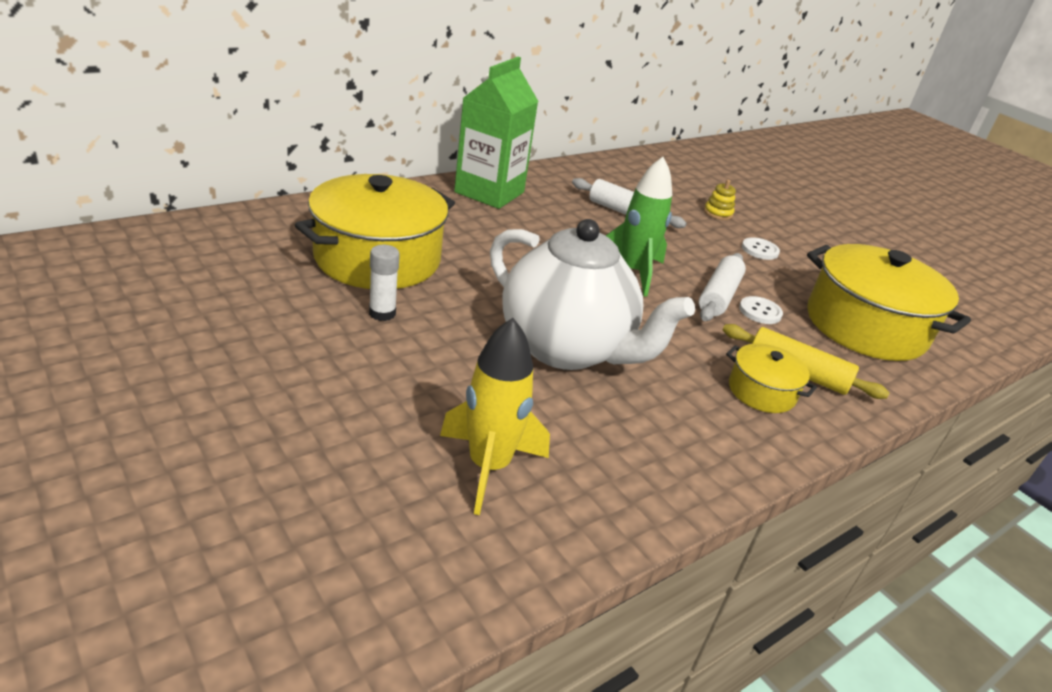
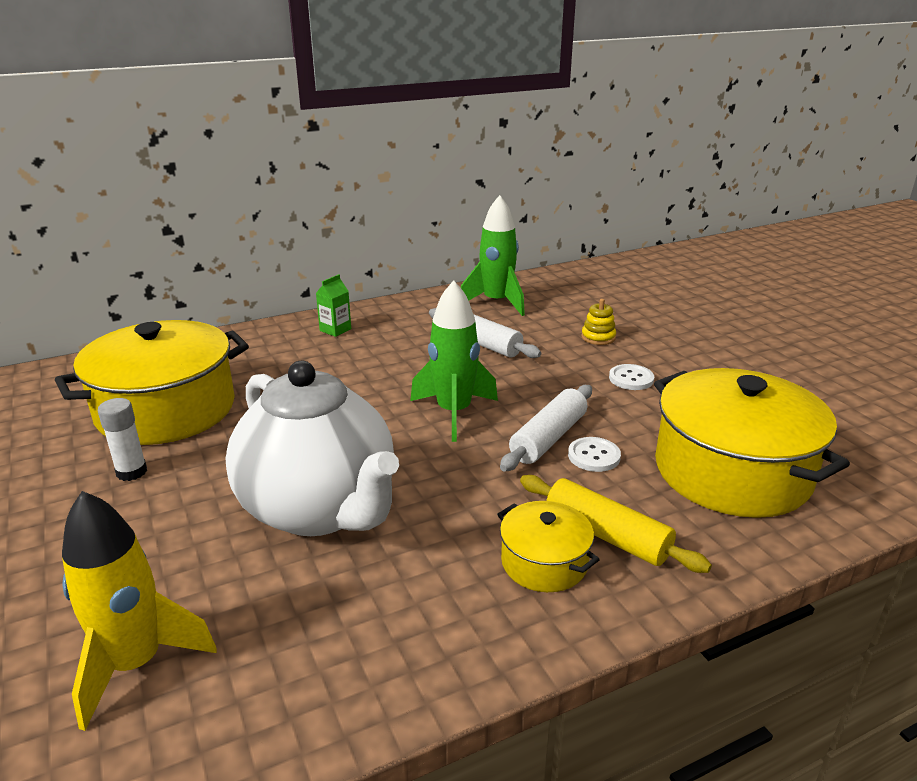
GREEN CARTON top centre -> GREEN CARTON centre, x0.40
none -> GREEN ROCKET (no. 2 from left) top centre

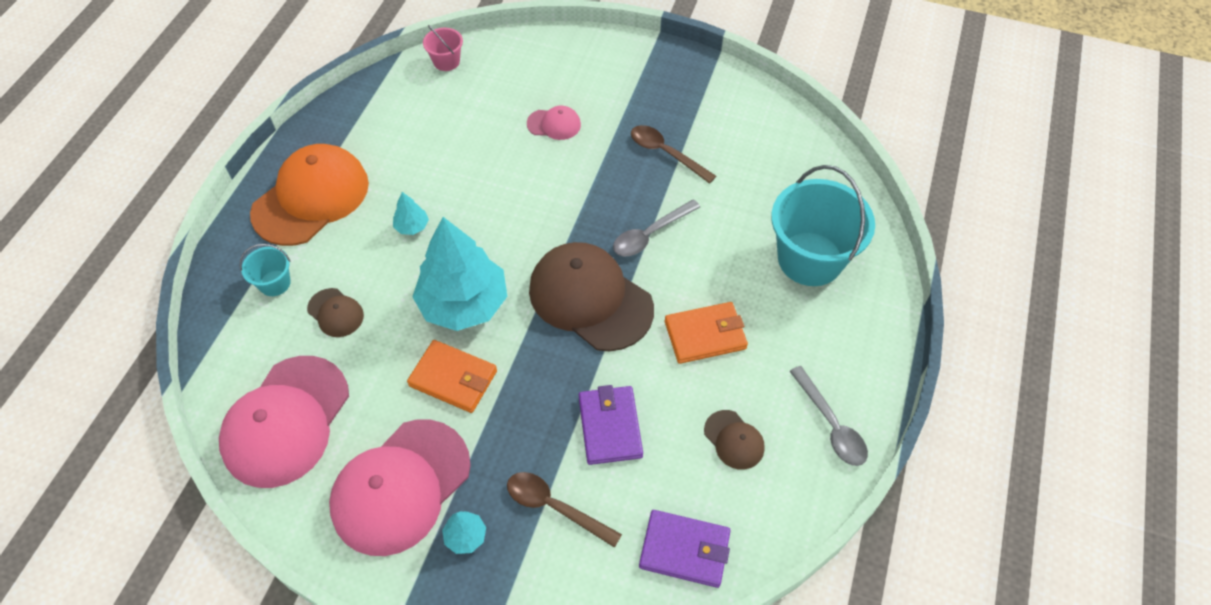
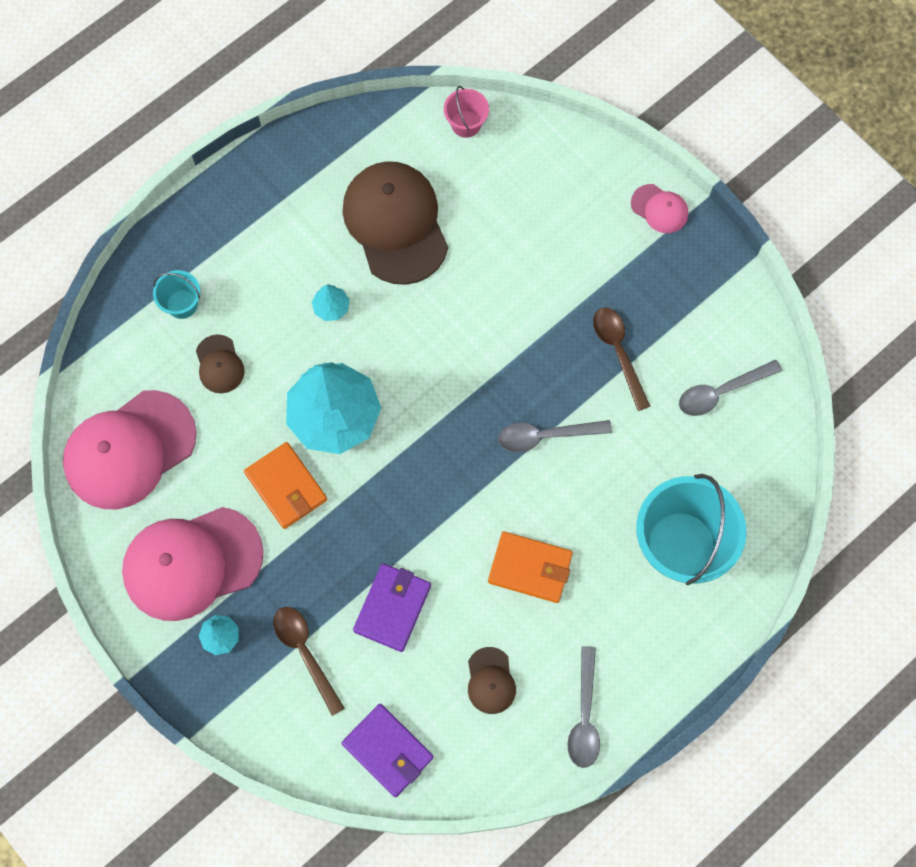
PINK CAP (no. 3 from left) top centre -> PINK CAP (no. 3 from left) top right, shifted
ORANGE CAP top left -> none
BROWN CAP (no. 2 from left) centre -> BROWN CAP (no. 2 from left) top centre, shifted
none -> GREY SPOON (no. 3 from left) middle right

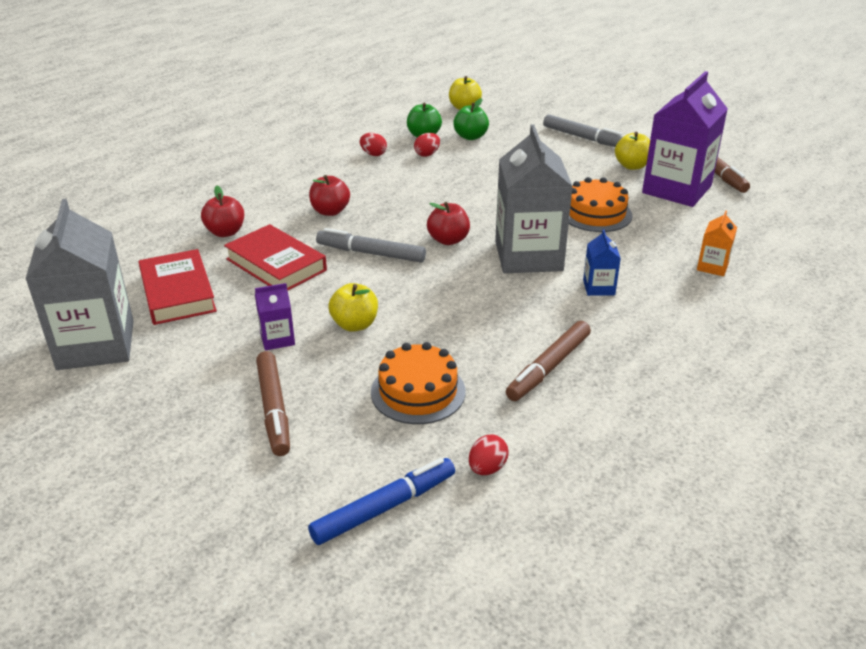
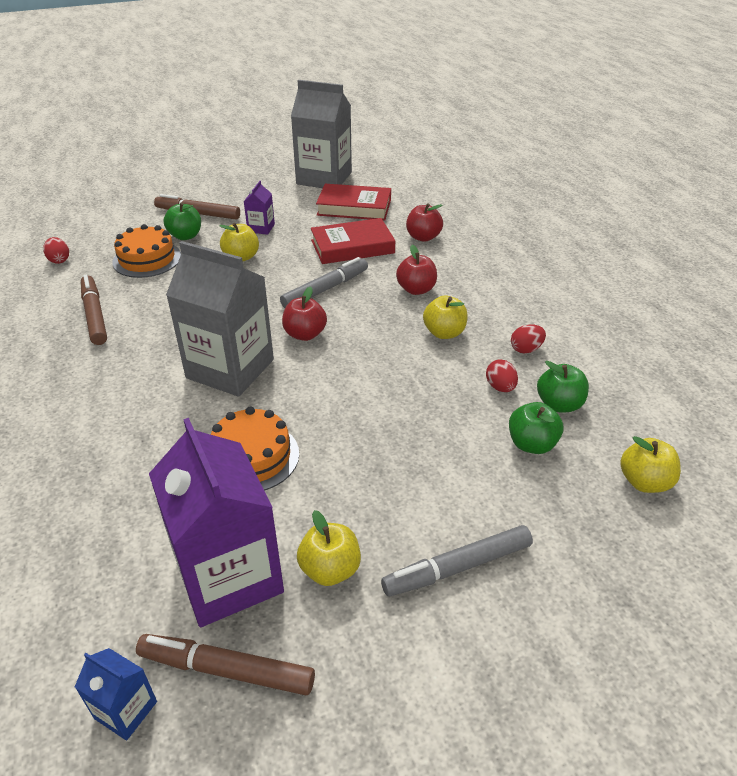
ORANGE CARTON middle right -> none
BLUE CARTON middle right -> BLUE CARTON bottom left, shifted
BLUE MARKER bottom centre -> none
none -> GREEN APPLE (no. 1 from left) top left
none -> YELLOW APPLE (no. 3 from left) centre

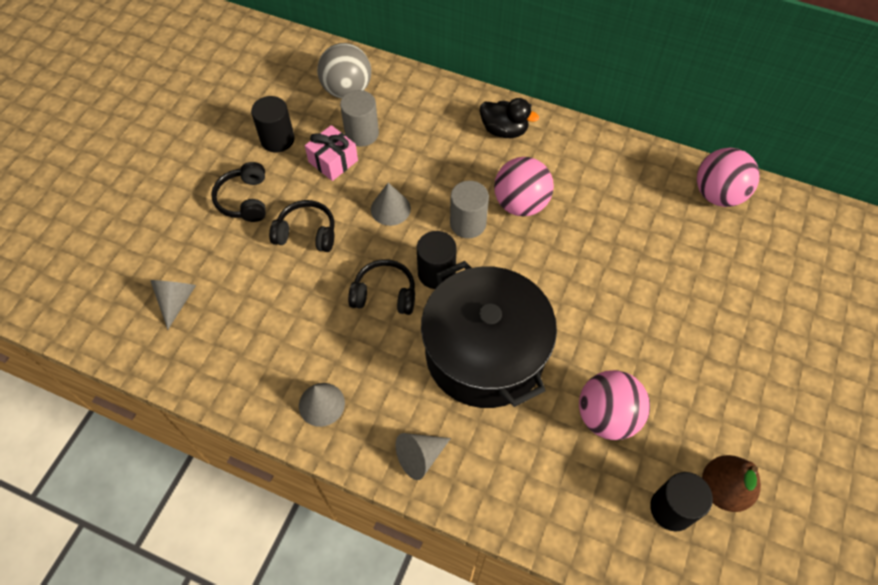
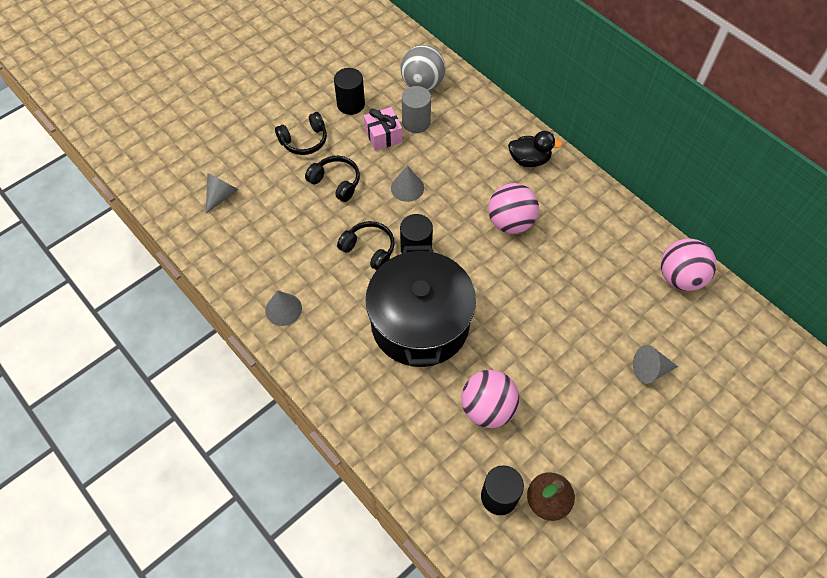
BLACK DUCK top centre, 45 degrees counterclockwise
BLACK HEADPHONES (no. 1 from left) top left -> BLACK HEADPHONES (no. 1 from left) top centre, 135 degrees counterclockwise
GREY CYLINDER (no. 2 from left) centre -> none
GREY CONE (no. 4 from left) bottom centre -> GREY CONE (no. 4 from left) middle right, shifted

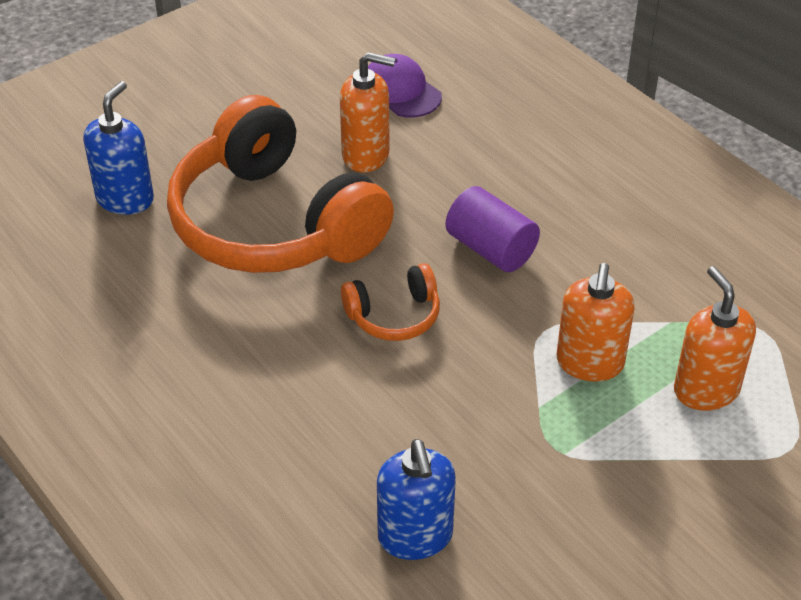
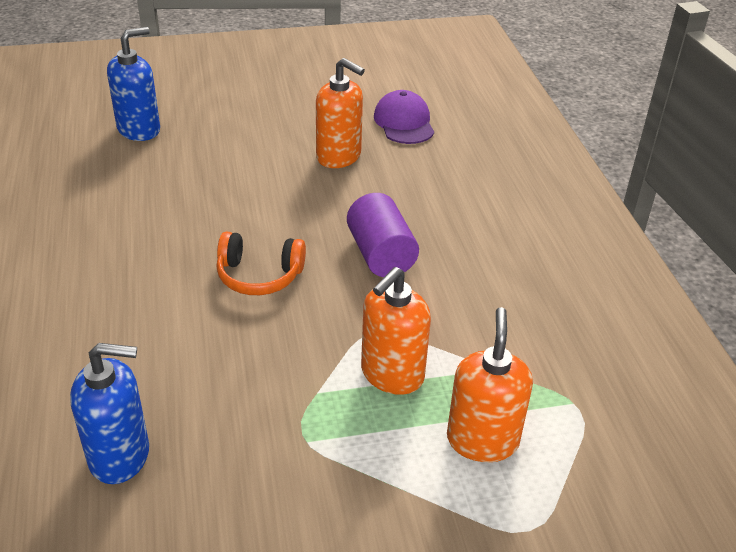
ORANGE HEADPHONES (no. 1 from left) top centre -> none
BLUE SOAP DISPENSER (no. 2 from left in the first image) bottom centre -> BLUE SOAP DISPENSER (no. 1 from left) bottom left, 105 degrees counterclockwise

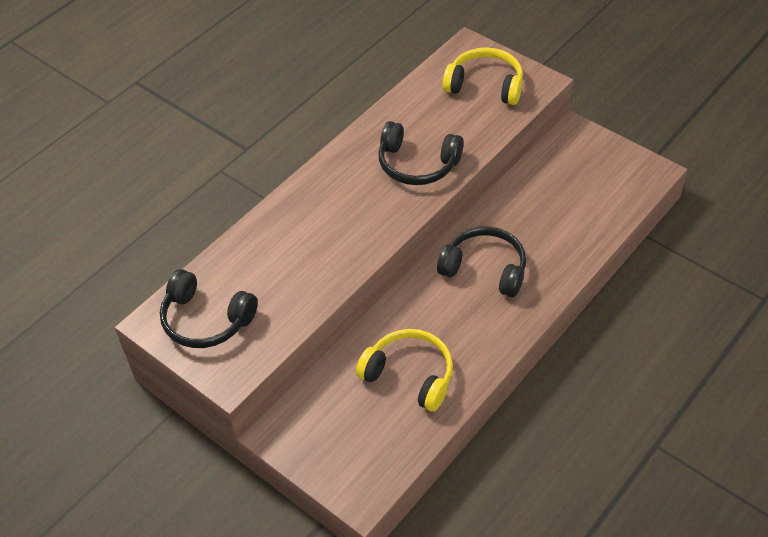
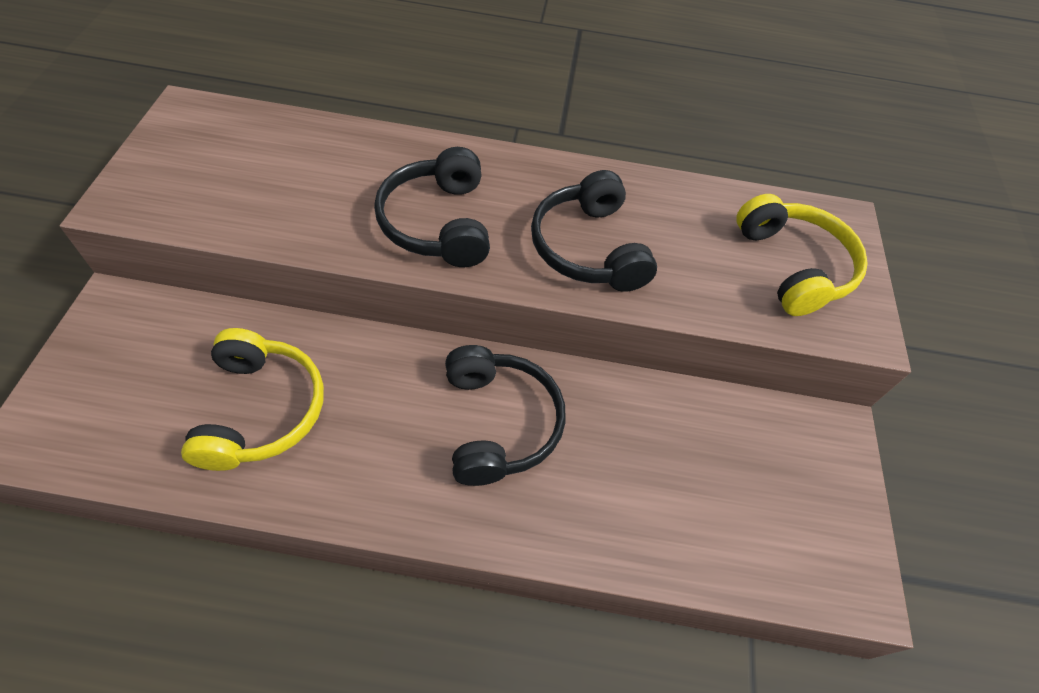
BLACK HEADPHONES (no. 1 from left) middle left -> BLACK HEADPHONES (no. 1 from left) top centre, shifted

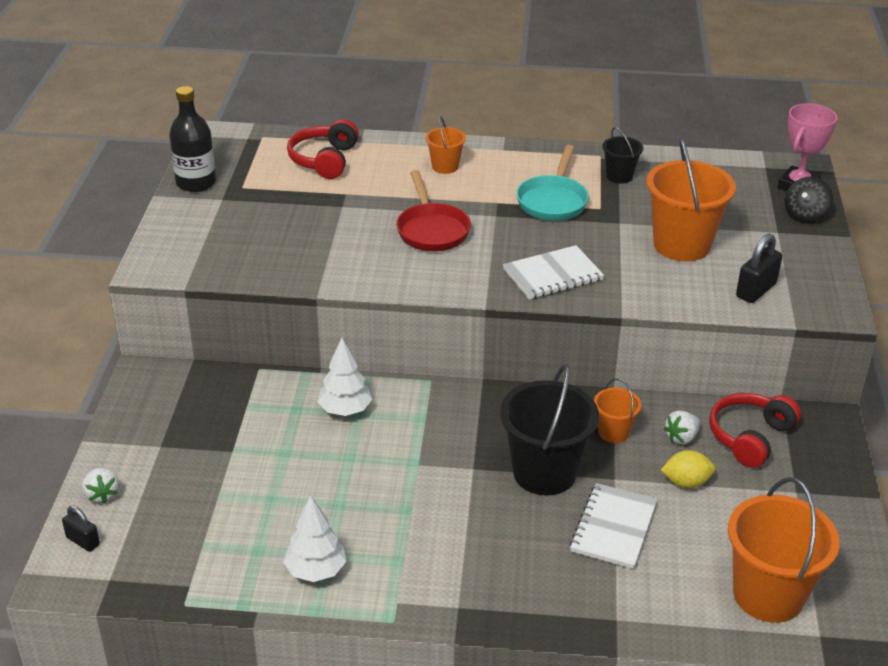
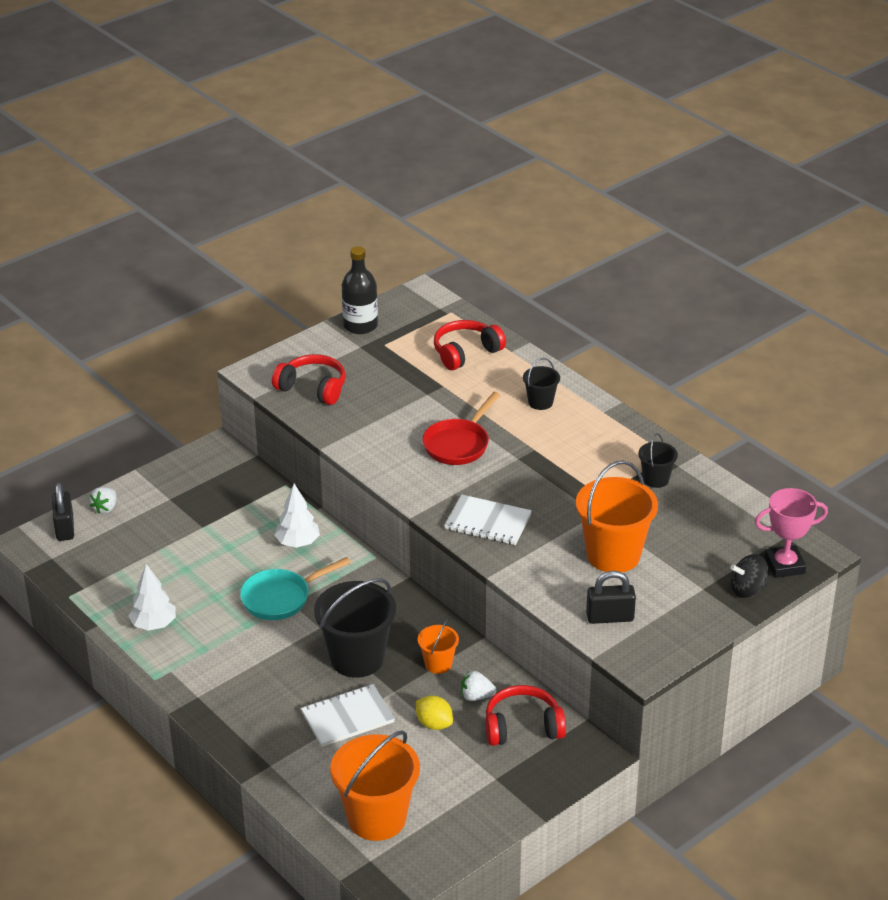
ORANGE BUCKET (no. 1 from left) top centre -> BLACK BUCKET (no. 2 from left) centre
TURQUOISE PAN top centre -> TURQUOISE PAN middle left, shifted
BLACK PADLOCK (no. 1 from left) bottom left -> BLACK PADLOCK (no. 1 from left) middle left, x1.56
none -> RED HEADPHONES (no. 1 from left) centre

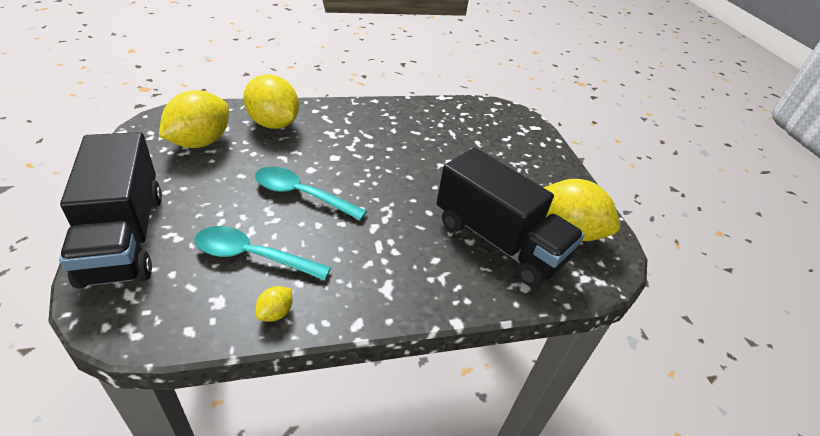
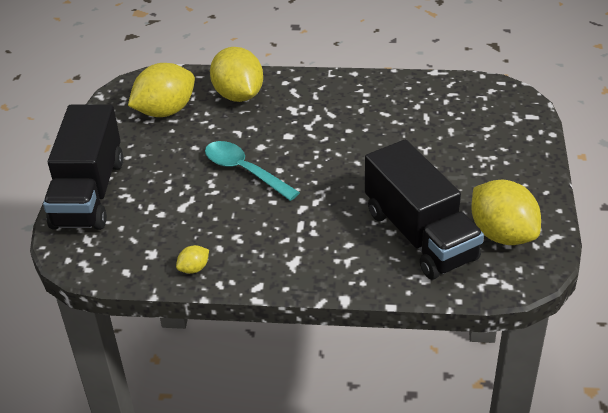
TURQUOISE SPOON (no. 1 from left) middle left -> none

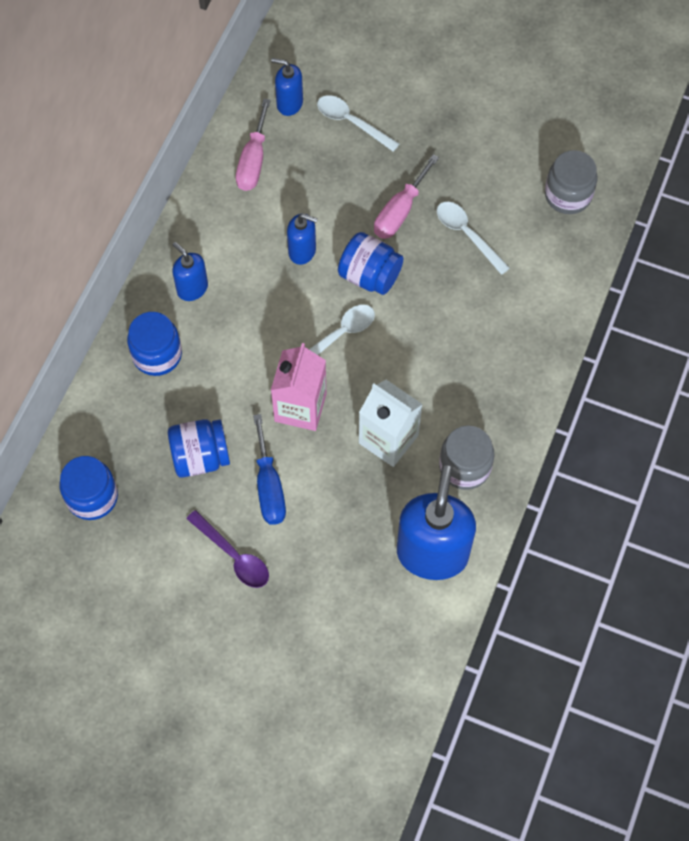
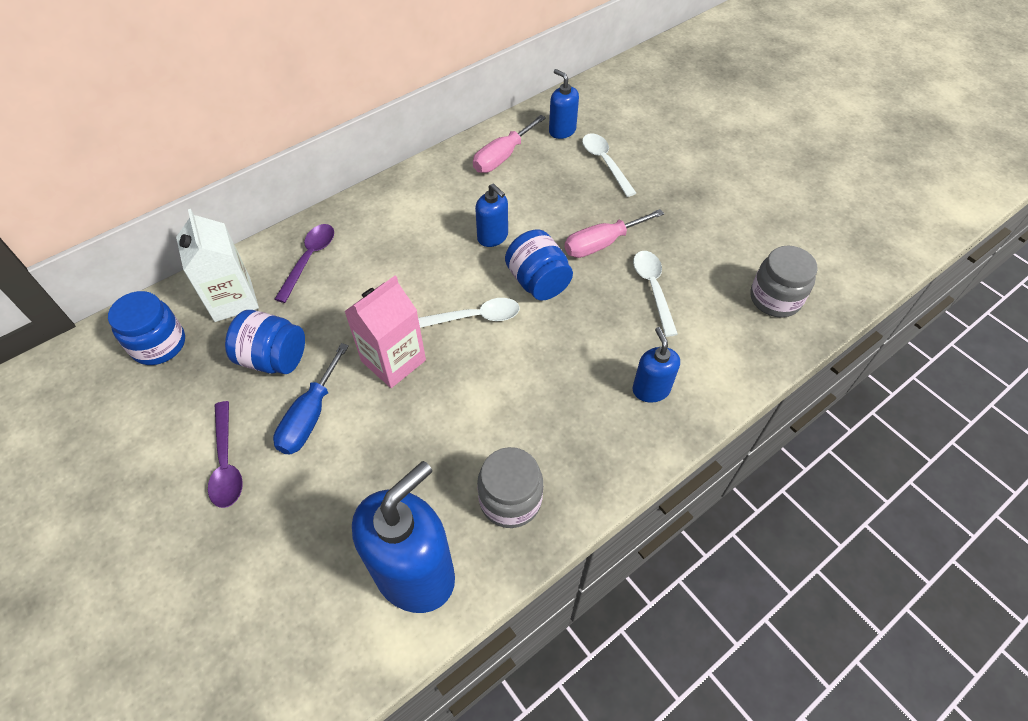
BLUE SOAP DISPENSER (no. 1 from left in the first image) top left -> BLUE SOAP DISPENSER (no. 4 from left) centre, shifted
BLUE JAR (no. 2 from left) middle left -> PURPLE SPOON (no. 2 from left) middle left
WHITE CARTON centre -> WHITE CARTON middle left, shifted

